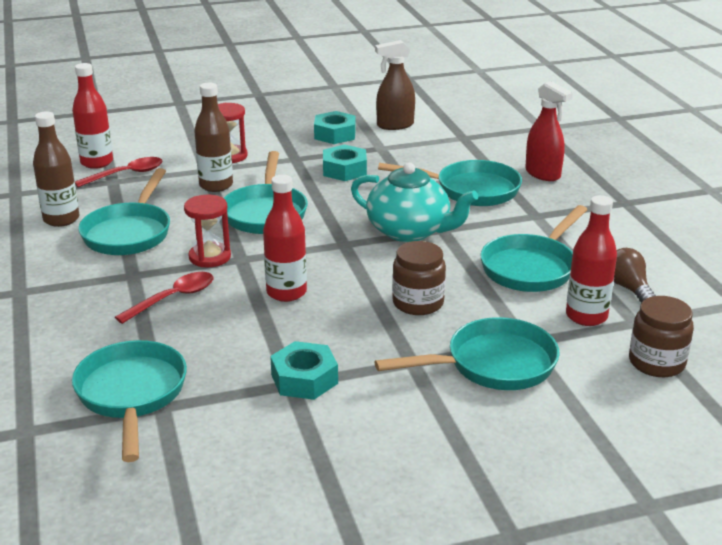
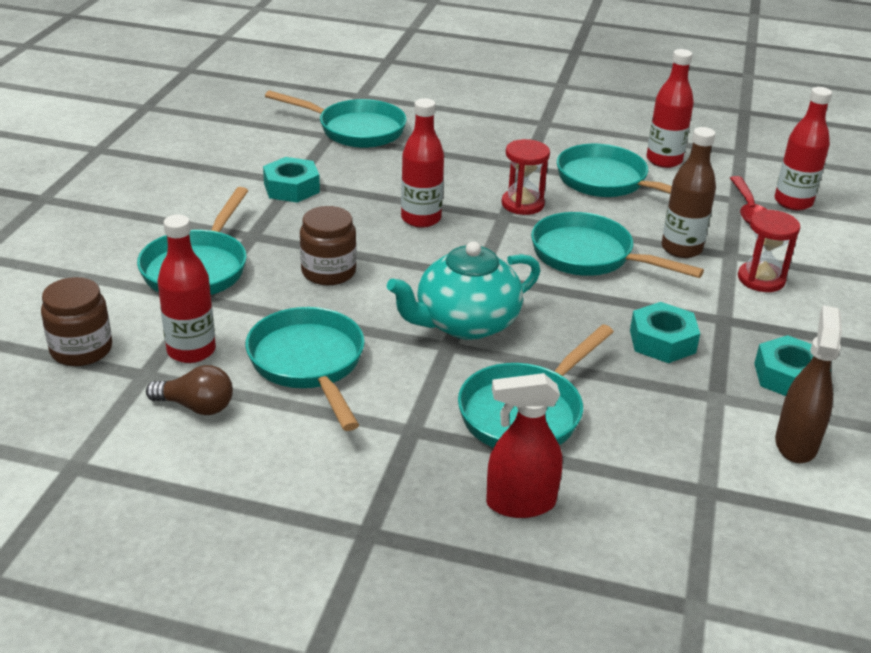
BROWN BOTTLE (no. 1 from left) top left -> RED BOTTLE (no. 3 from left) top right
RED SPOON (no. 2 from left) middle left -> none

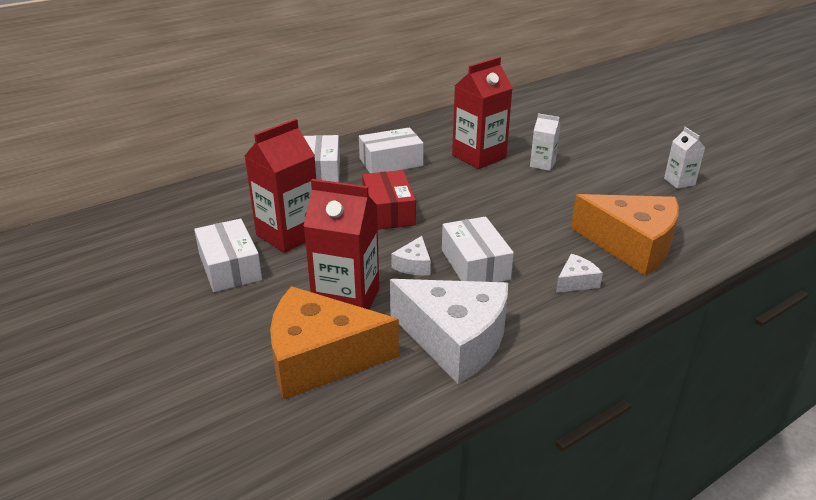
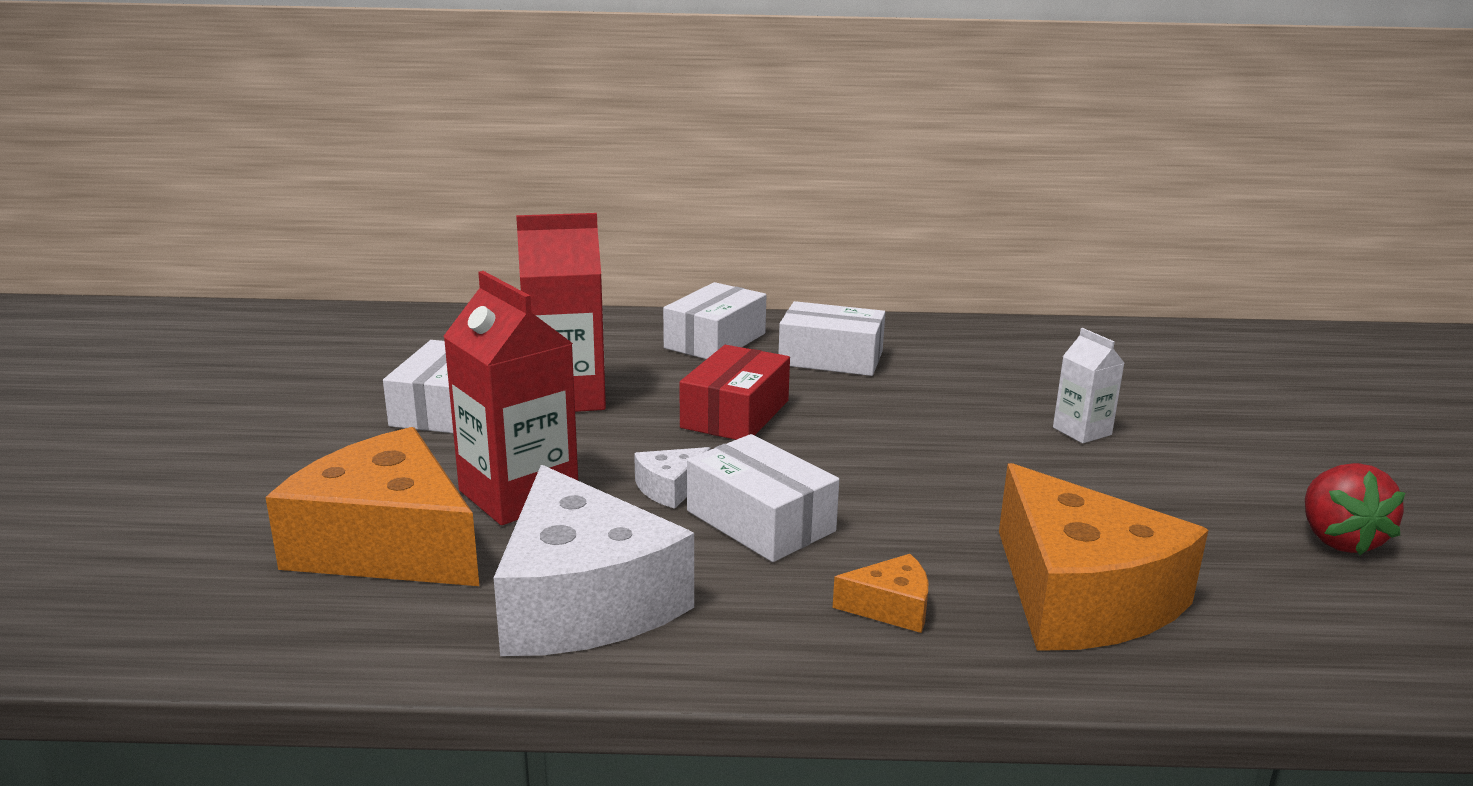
RED CARTON (no. 3 from left) top centre -> none
WHITE CARTON (no. 2 from left) top right -> RED STRAWBERRY middle right
WHITE BOX (no. 4 from left in the first image) centre -> WHITE BOX (no. 3 from left) centre, 60 degrees counterclockwise
WHITE CHEESE (no. 3 from left) middle right -> ORANGE CHEESE (no. 2 from left) bottom centre

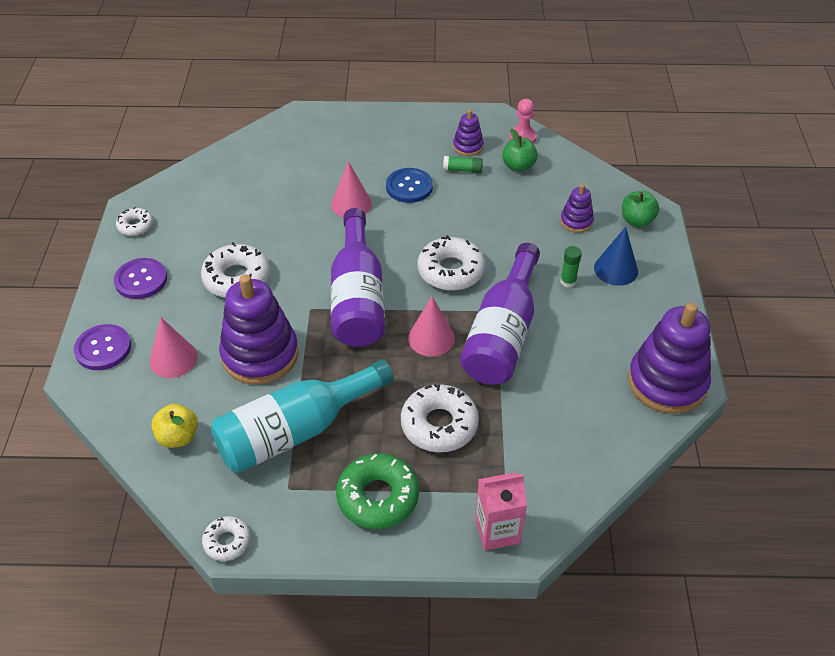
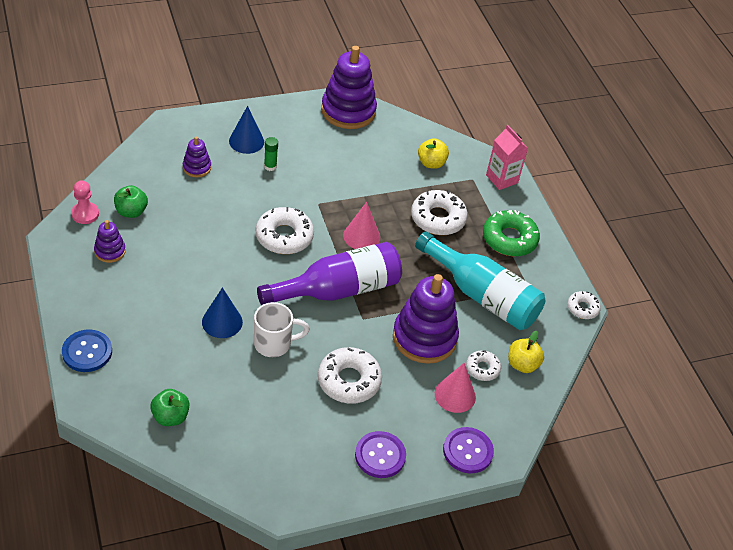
GREEN GLUE STICK (no. 1 from left) top centre -> none
PINK CONE (no. 2 from left) top centre -> BLUE CONE (no. 1 from left) middle left
BLUE BUTTON top centre -> BLUE BUTTON middle left, shifted
GREEN APPLE (no. 2 from left) top right -> GREEN APPLE (no. 2 from left) bottom left, shifted
WHITE DONUT (no. 1 from left in the first image) middle left -> WHITE DONUT (no. 4 from left) centre, shifted
PURPLE BOTTLE (no. 2 from left) centre -> none
none -> YELLOW APPLE (no. 1 from left) top centre
none -> WHITE MUG centre

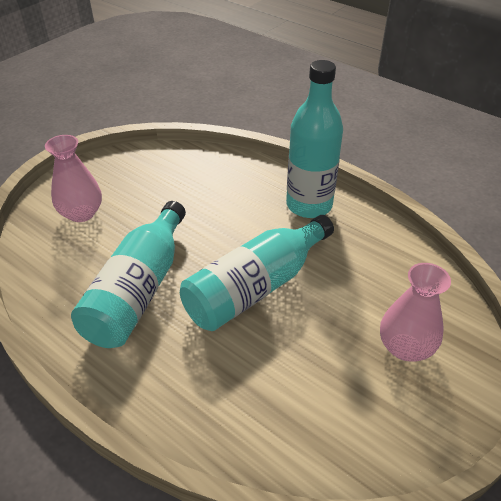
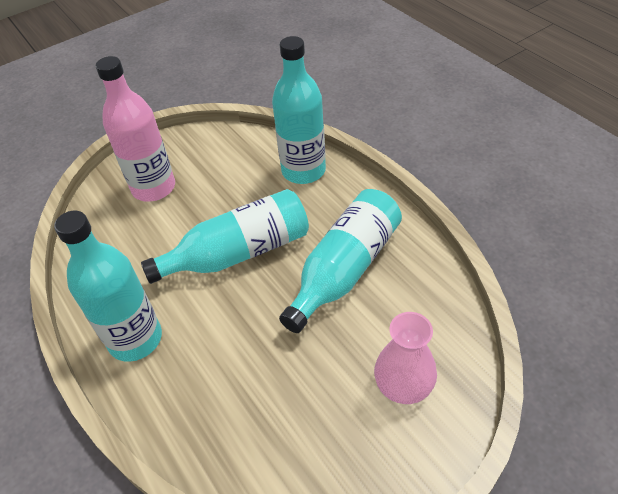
PINK VASE (no. 2 from left) middle right -> PINK BOTTLE top left
none -> TURQUOISE BOTTLE (no. 3 from left) top centre

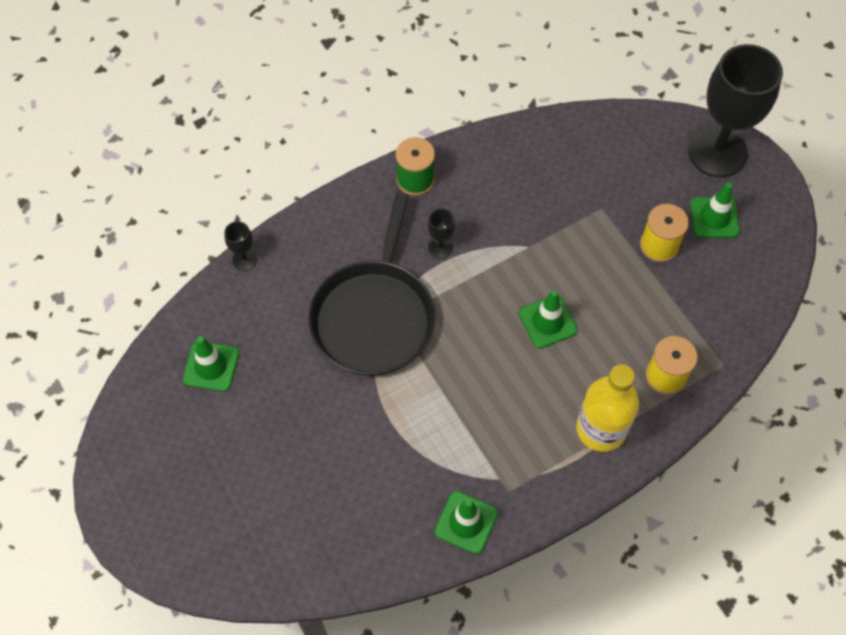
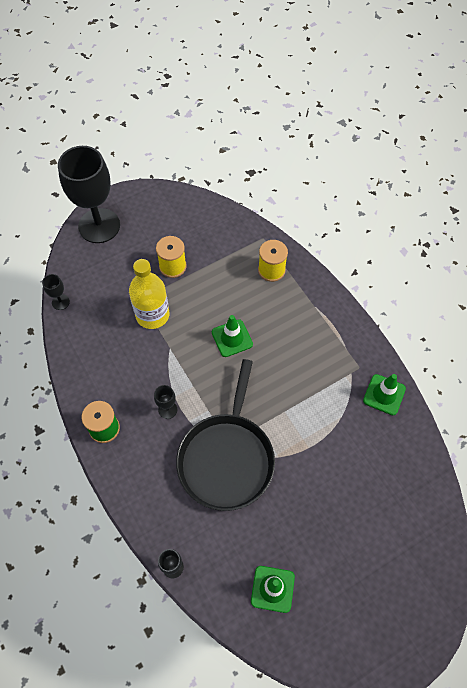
GREEN TRAFFIC CONE (no. 4 from left) top right -> none
BLACK PAN centre, 90 degrees clockwise
YELLOW BOTTLE middle right -> YELLOW BOTTLE middle left, shifted
none -> BLACK GOBLET (no. 1 from left) middle left

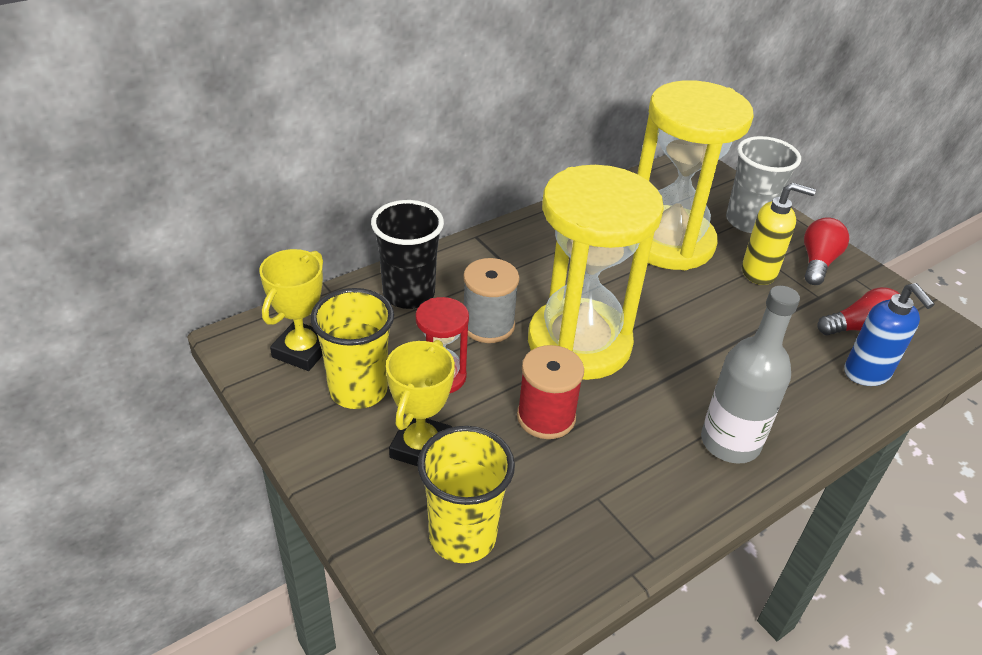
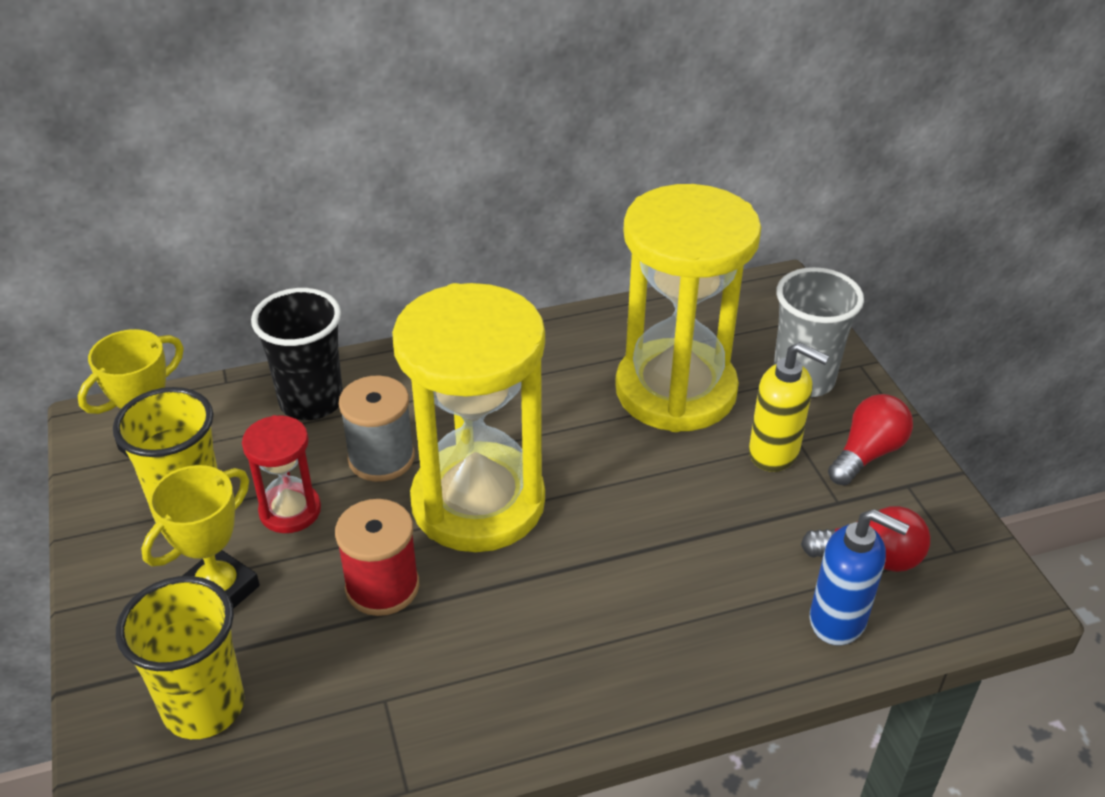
BLUE SOAP DISPENSER middle right -> BLUE SOAP DISPENSER bottom right, 60 degrees counterclockwise
GREY BOTTLE middle right -> none

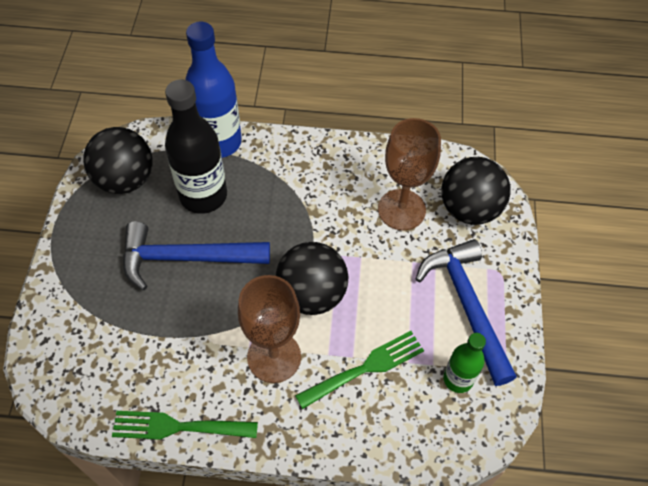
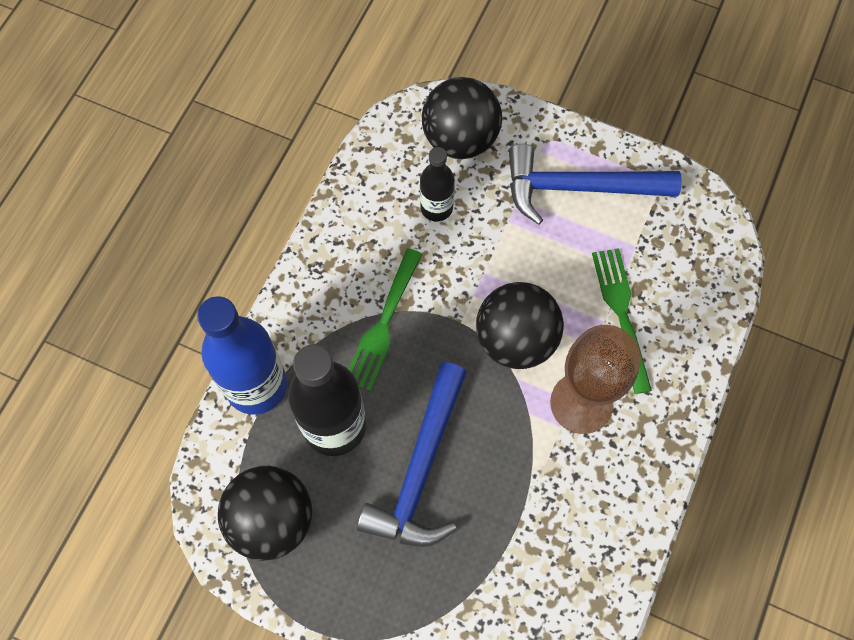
BROWN GOBLET (no. 2 from left) centre -> BLACK BOTTLE (no. 2 from left) top centre
GREEN BOTTLE bottom right -> none
GREEN FORK (no. 1 from left) bottom left -> GREEN FORK (no. 1 from left) centre, shifted

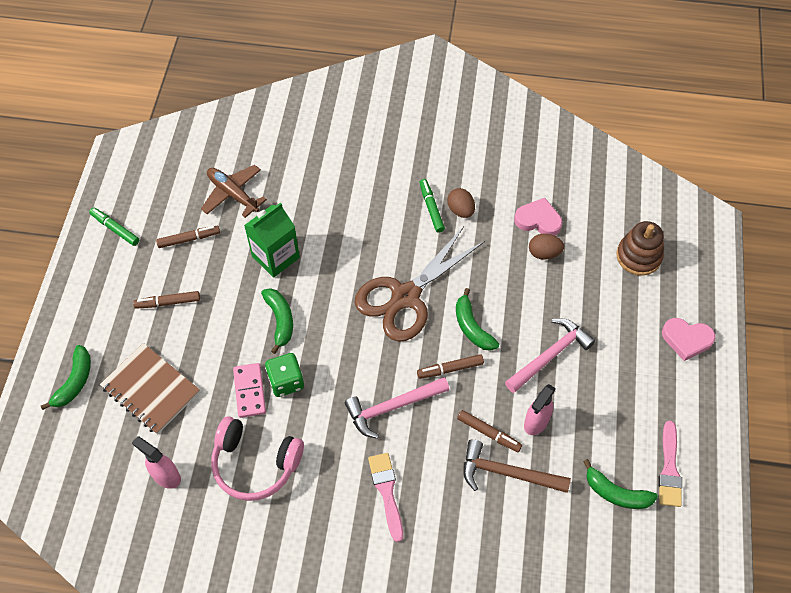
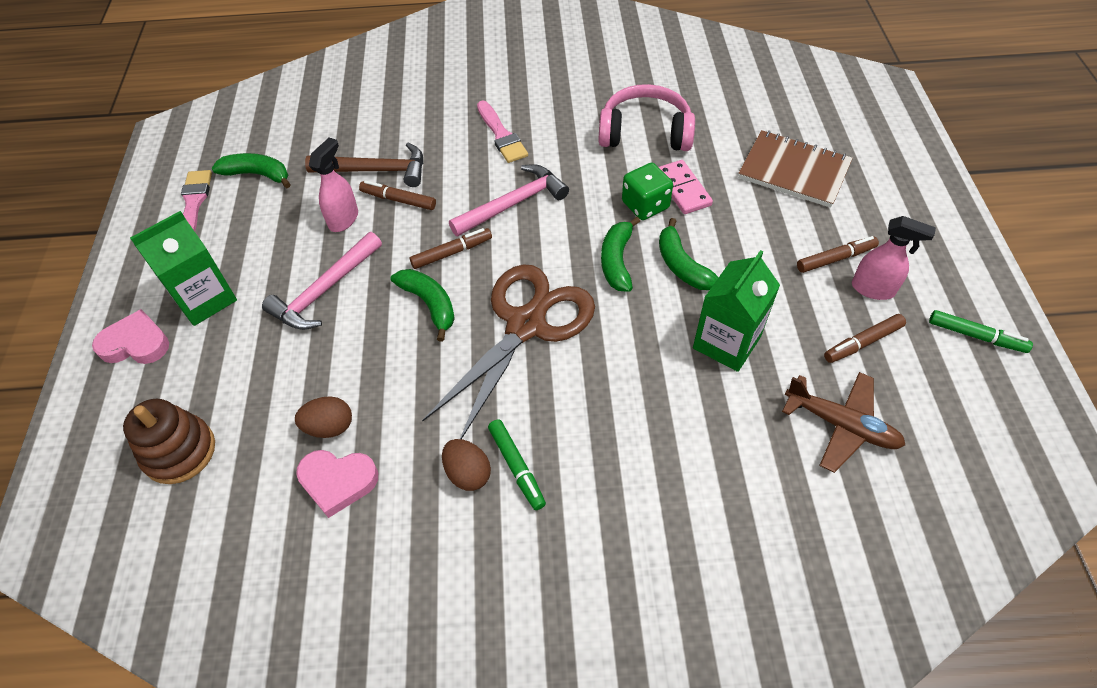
GREEN BANANA (no. 1 from left in the first image) middle left -> GREEN BANANA (no. 3 from left) centre, shifted
PINK SPRAY BOTTLE (no. 1 from left in the first image) bottom left -> PINK SPRAY BOTTLE (no. 2 from left) middle right, shifted
none -> GREEN CARTON (no. 1 from left) middle left

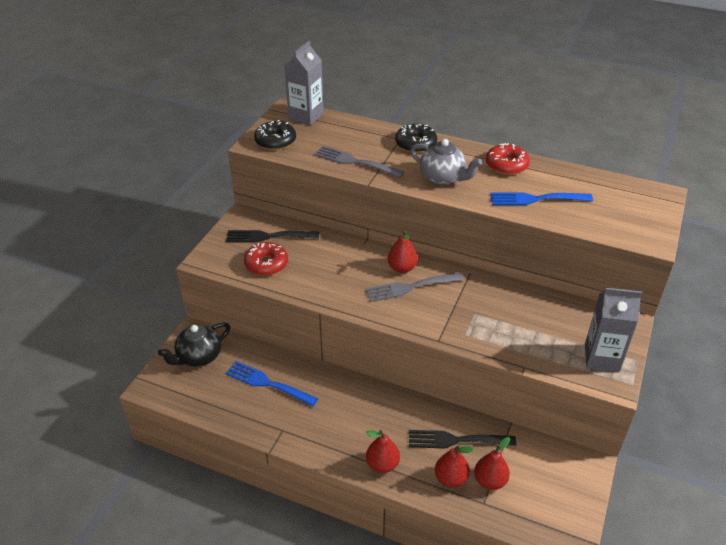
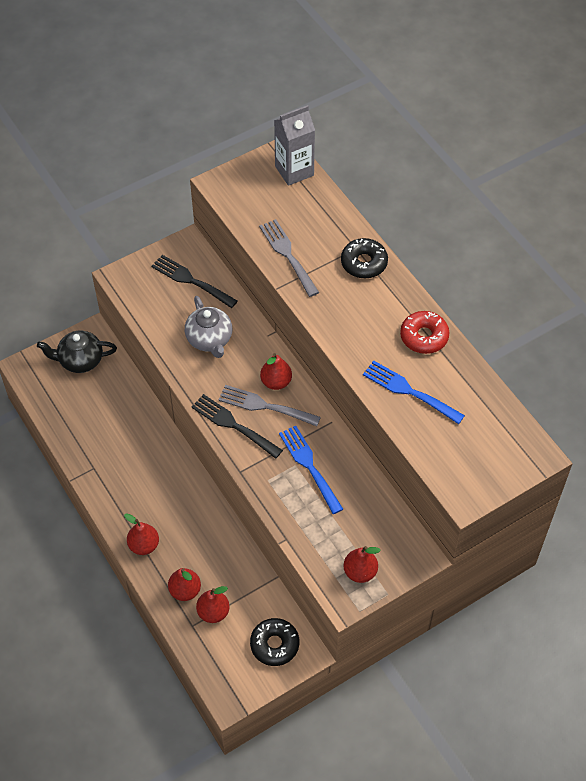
BLACK DONUT (no. 1 from left) top centre -> BLACK DONUT (no. 1 from left) bottom centre, shifted
GREY TEAPOT top centre -> GREY TEAPOT centre, shifted
RED DONUT (no. 1 from left) centre -> none
GREY CARTON (no. 2 from left) middle right -> RED PEAR (no. 5 from left) bottom centre
BLUE FORK (no. 1 from left) bottom centre -> BLUE FORK (no. 1 from left) centre, shifted
BLACK FORK (no. 2 from left) bottom centre -> BLACK FORK (no. 2 from left) centre, shifted

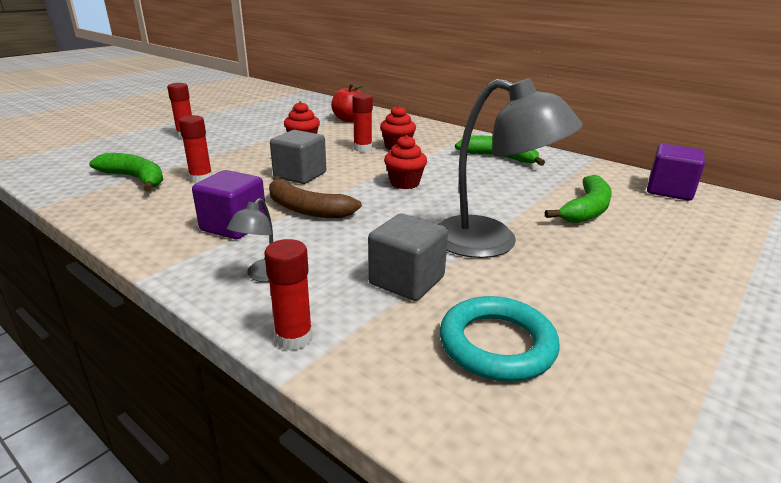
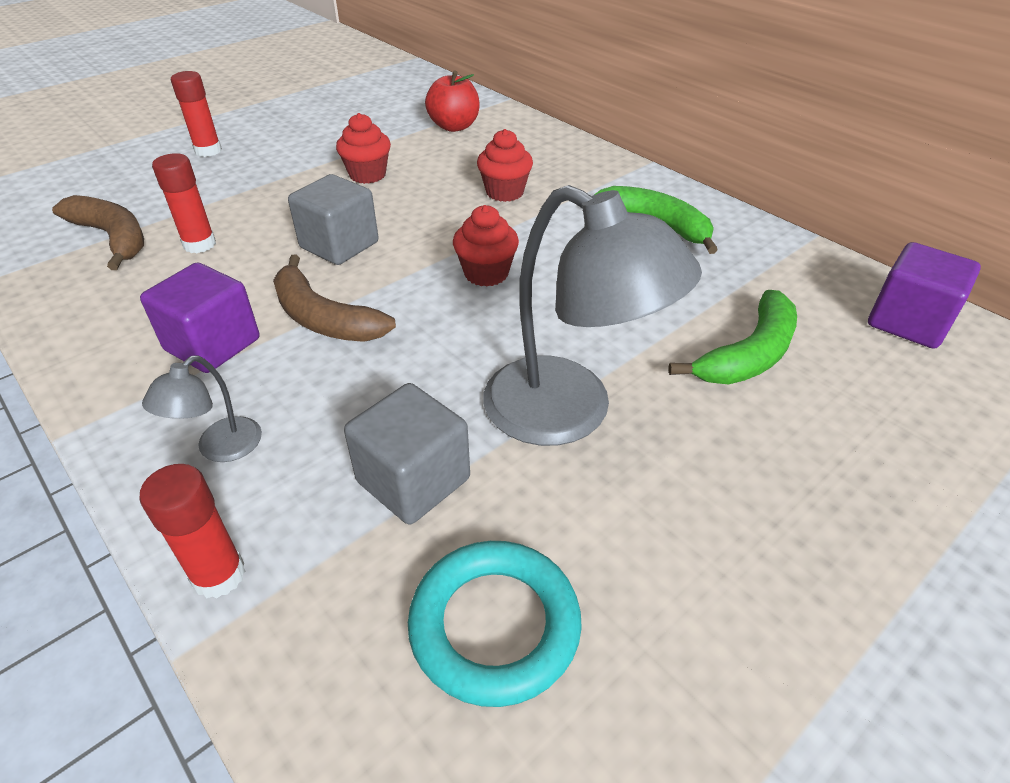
RED GLUE STICK (no. 4 from left) top centre -> none
GREEN BANANA (no. 1 from left) middle left -> BROWN BANANA (no. 1 from left) top left

